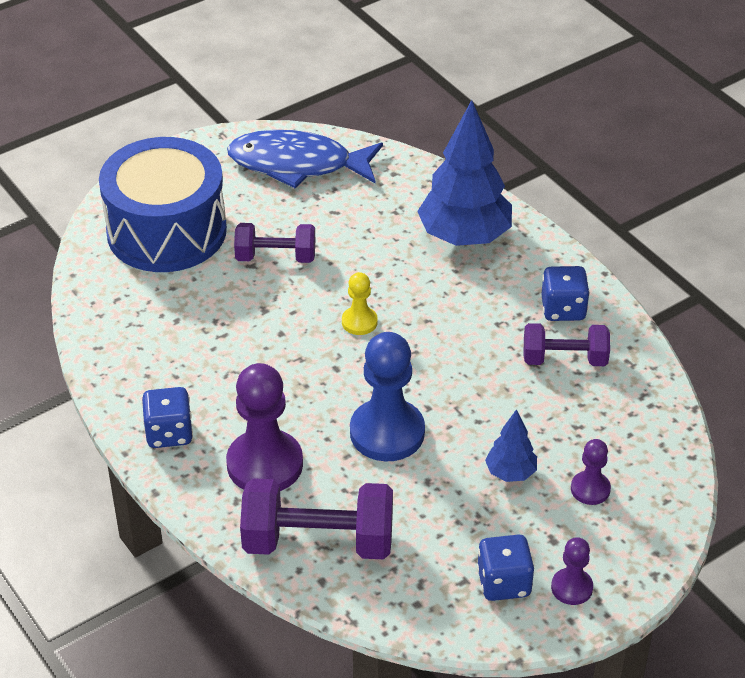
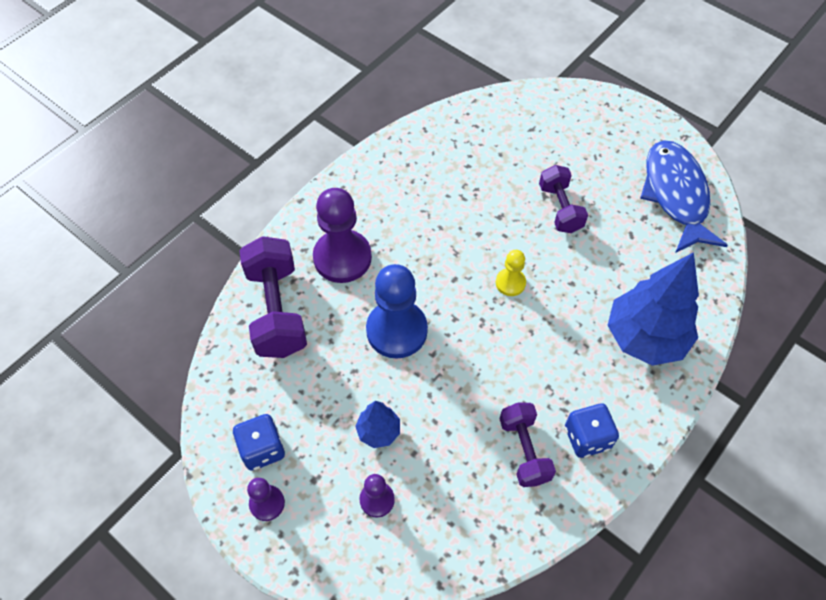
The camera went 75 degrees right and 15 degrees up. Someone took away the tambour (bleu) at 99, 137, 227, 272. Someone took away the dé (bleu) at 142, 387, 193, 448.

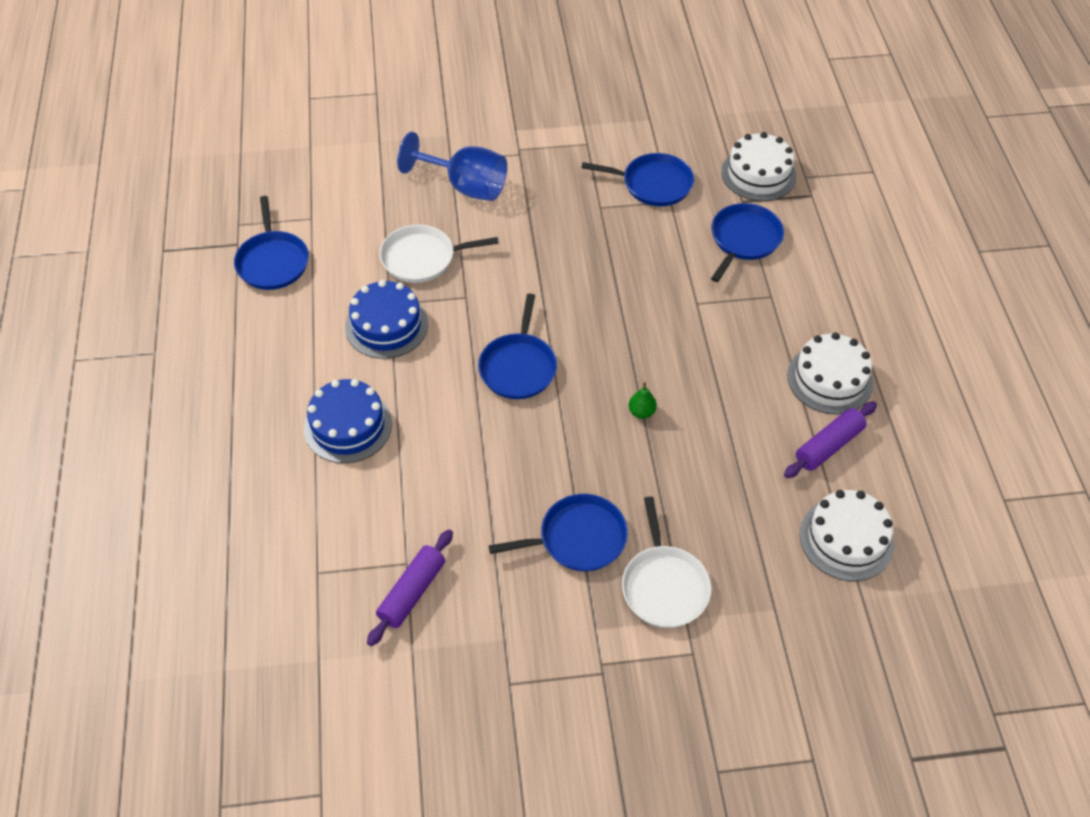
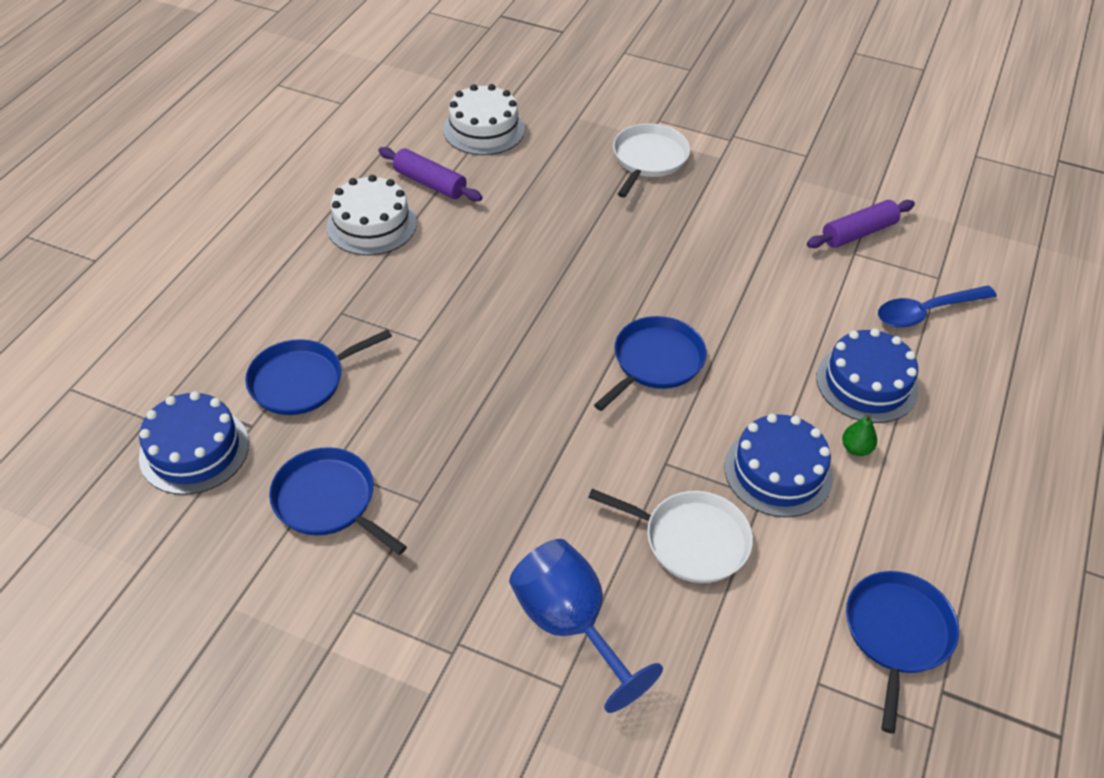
The camera went 150 degrees left and 5 degrees down. Someone took away the poêle (bleu) at 489, 494, 628, 571. Someone carried the poire (vert) from 629, 382, 657, 419 to 842, 414, 877, 456. Someone repainted the gâteau (blanc) at 721, 132, 796, 201, which became the gâteau (bleu) at 139, 391, 249, 495. Someone rotated the rouleau à pâtisserie (violet) at 784, 401, 877, 478 by 45 degrees clockwise. Someone put down the cuillère (bleu) at 878, 285, 997, 328.

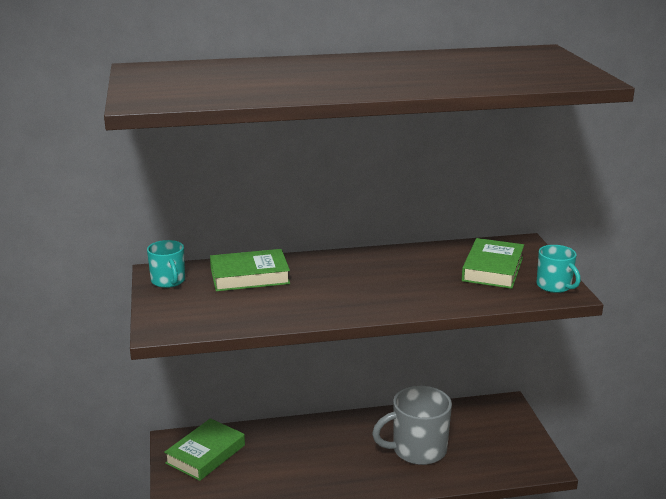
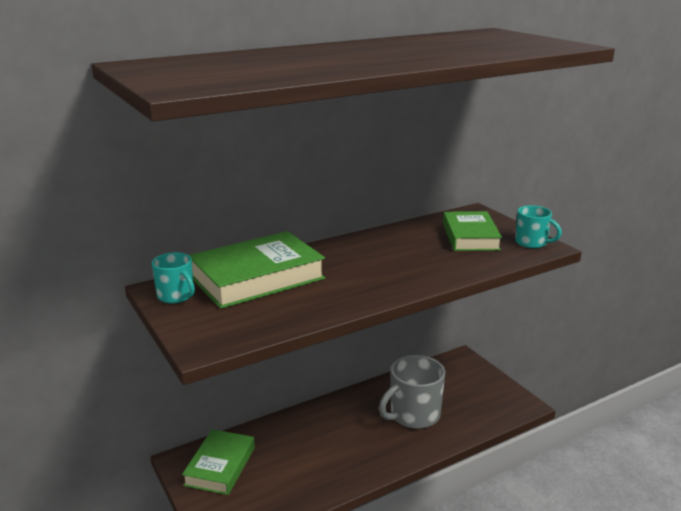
The camera went 20 degrees left and 0 degrees up. Someone scaled the livre (vert) at 210, 249, 290, 291 by 1.51.

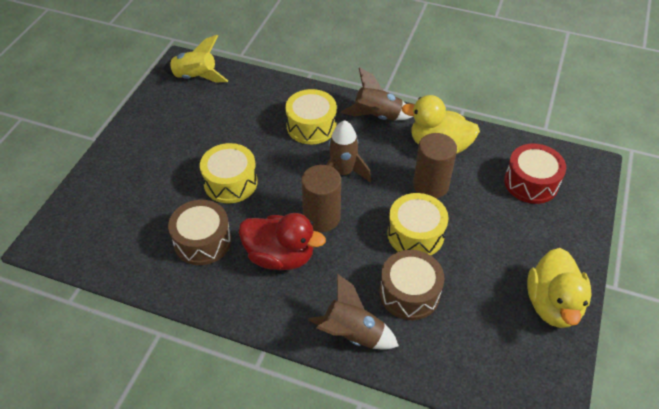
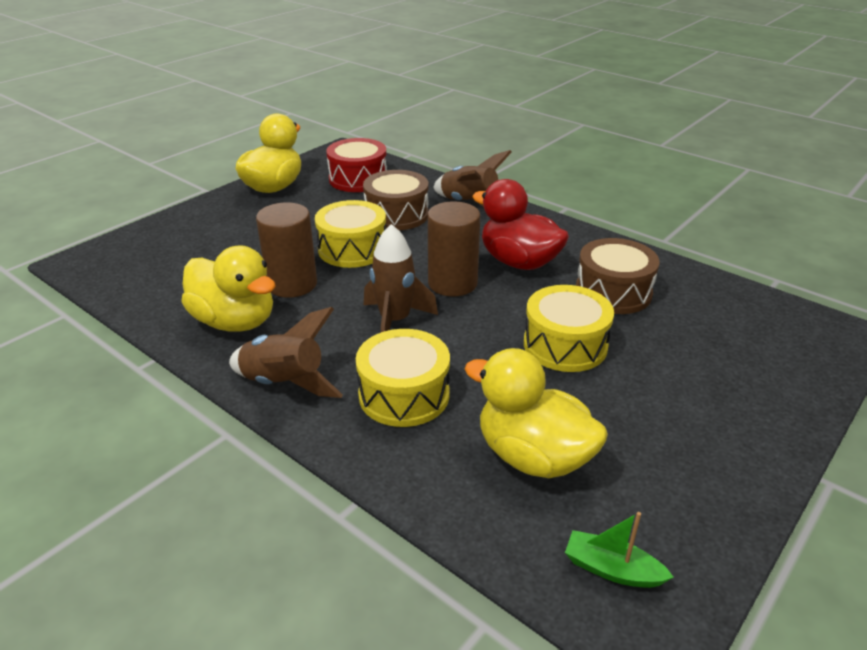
The camera went 160 degrees left and 15 degrees down. Someone swapped the fusée (jaune) at 163, 35, 228, 82 for the bateau (vert) at 565, 512, 673, 588. Someone carried the tambour (rouge) from 504, 143, 566, 204 to 326, 138, 387, 192. Someone put down the canard (jaune) at 464, 348, 608, 478.

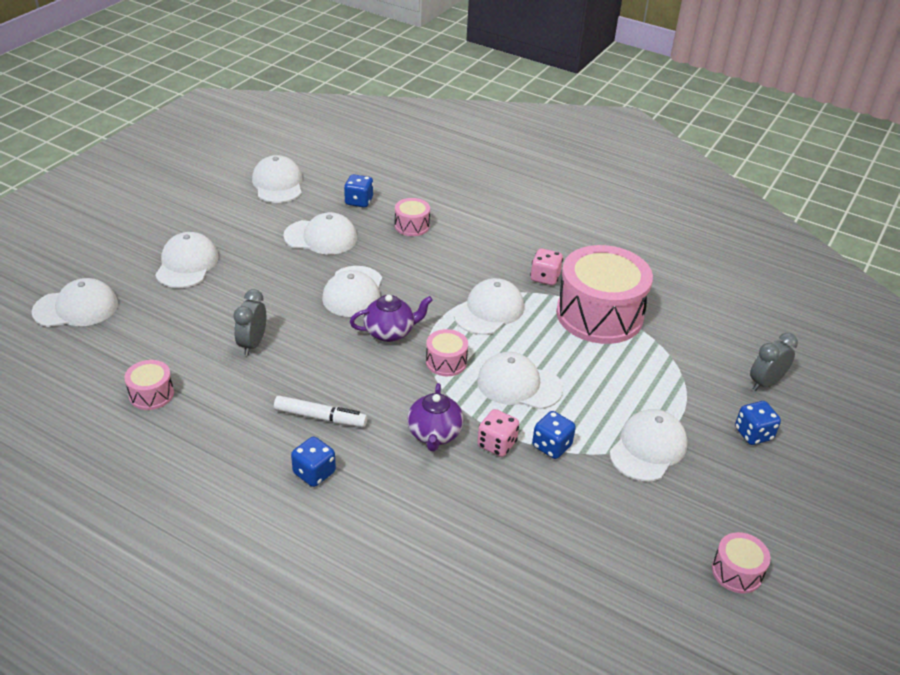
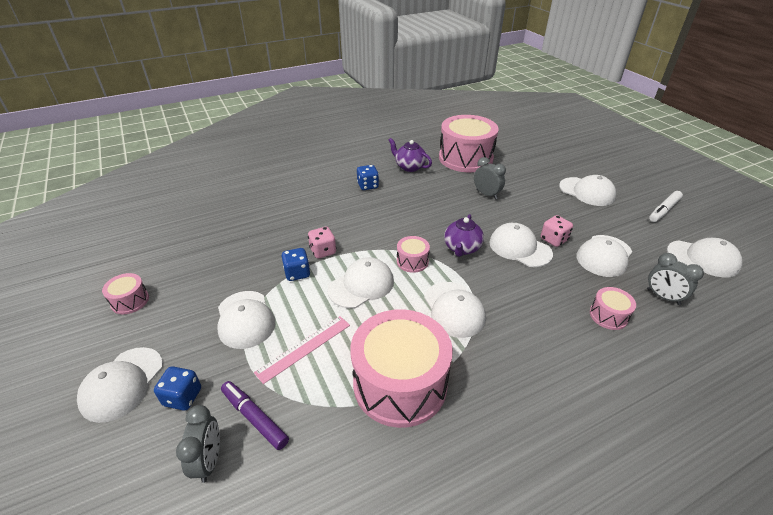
The camera went 125 degrees right and 0 degrees up. Someone carried the casquette (blanc) from 32, 278, 118, 327 to 77, 347, 163, 423. Someone scaled the tambour (rose) at 124, 360, 174, 410 by 2.25. Someone carried the feutre (blanc) from 274, 396, 367, 427 to 649, 191, 683, 222. Someone swapped the dé (bleu) at 344, 174, 373, 208 for the réveil (gris) at 647, 253, 704, 305. Someone carried the théière (violet) from 407, 383, 464, 451 to 389, 138, 432, 172. Someone carried the dé (rose) from 530, 248, 563, 285 to 541, 215, 573, 247. Someone put down the feutre (violet) at 221, 381, 289, 450. Someone put down the règle (rose) at 254, 316, 350, 384.

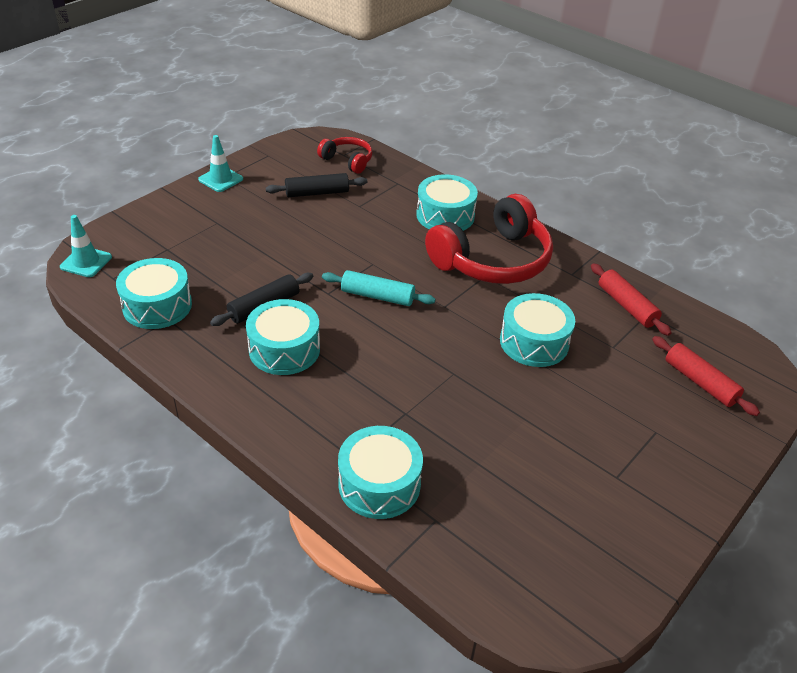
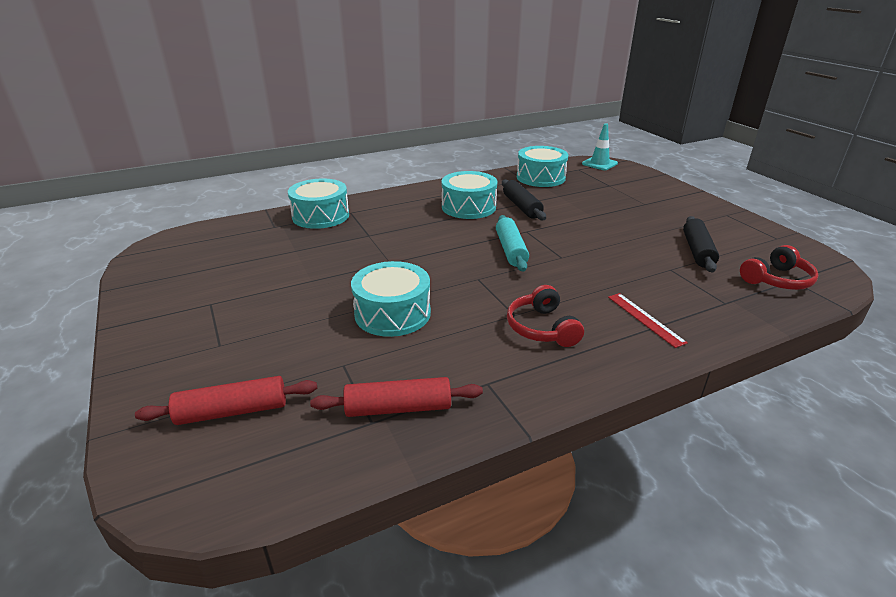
The camera went 115 degrees right and 10 degrees down. Someone took away the cône de chantier (turquoise) at 198, 135, 243, 192. Someone rotated the rouleau à pâtisserie (turquoise) at 322, 270, 435, 306 by 45 degrees counterclockwise. Someone swapped the tambour (turquoise) at 416, 174, 478, 231 for the règle (rouge) at 608, 293, 688, 348. Someone scaled the casque audio (rouge) at 425, 194, 553, 284 by 0.50.

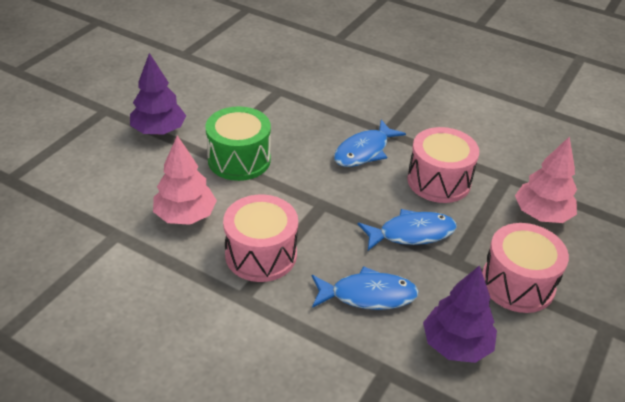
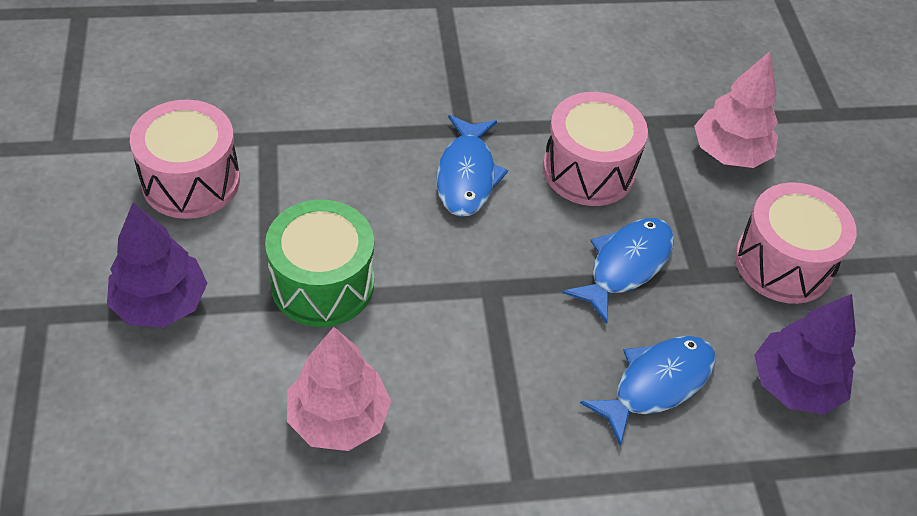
The camera went 40 degrees left and 10 degrees up. Someone carried the tambour (rose) from 223, 195, 298, 282 to 130, 100, 240, 219.

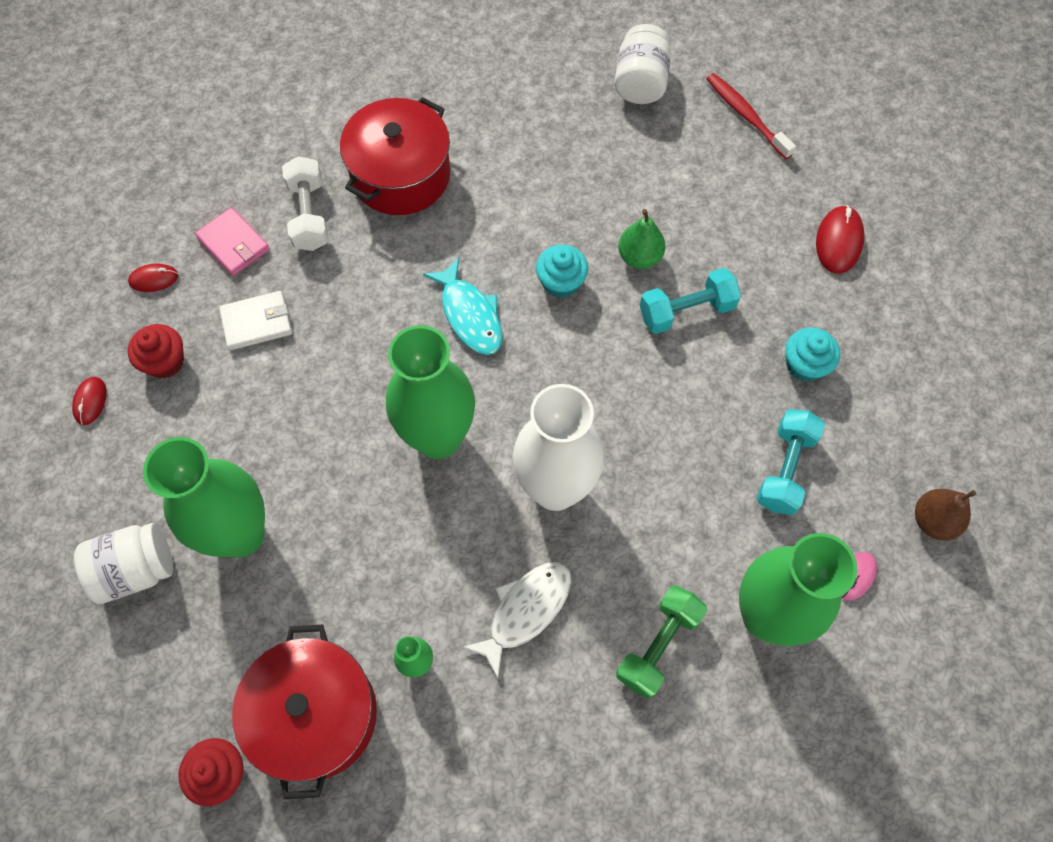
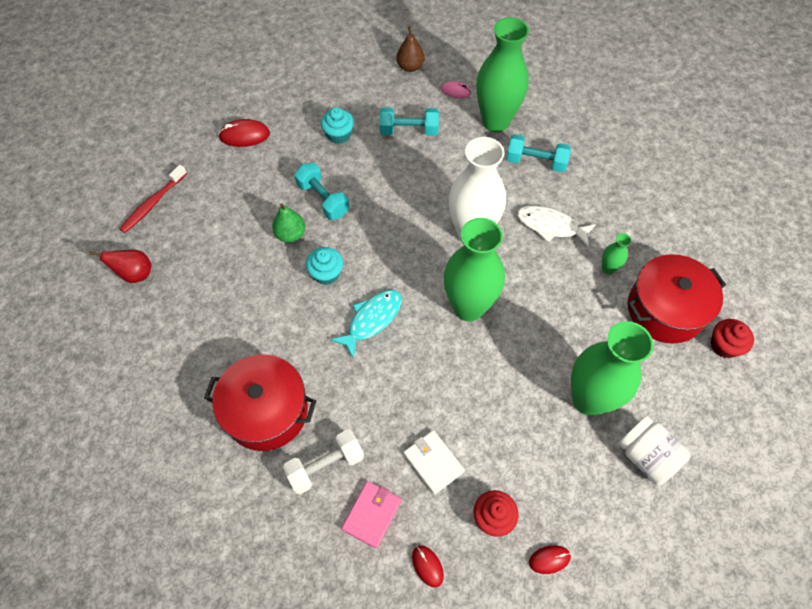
The camera went 110 degrees left and 5 degrees down. Someone swapped the bocal (blanc) at 614, 24, 671, 104 for the poire (rouge) at 89, 250, 151, 283. Someone repainted the haltère (vert) at 616, 585, 707, 699, which became the haltère (turquoise) at 506, 134, 571, 172.

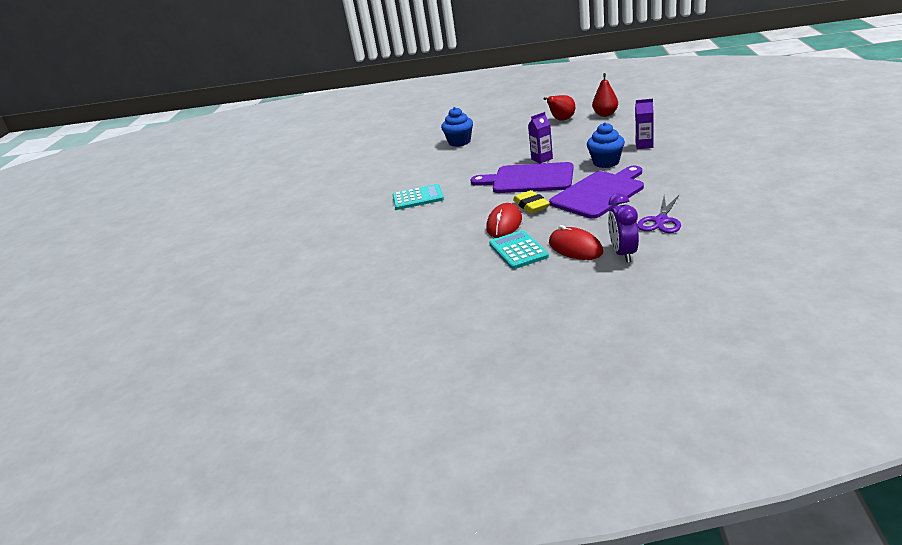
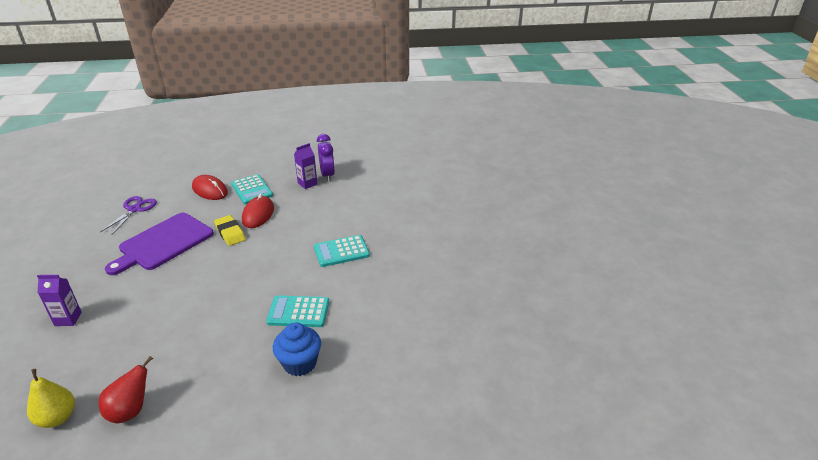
The camera went 165 degrees right and 5 degrees up. Someone took away the planche à découper (violet) at 470, 162, 574, 193. Someone carried the brique de lait (violet) from 528, 112, 553, 164 to 294, 143, 317, 189. Someone took away the muffin (bleu) at 587, 122, 625, 168. Someone repainted the poire (rouge) at 592, 73, 618, 117, which became the poire (jaune) at 27, 369, 75, 428. Someone carried the réveil (violet) from 608, 193, 639, 263 to 317, 134, 335, 182. Someone put down the calculatrice (turquoise) at 266, 295, 329, 327.

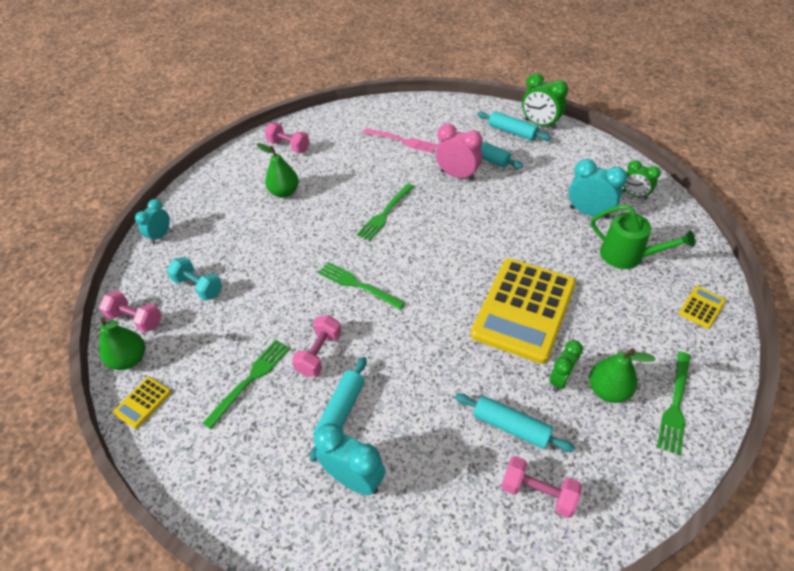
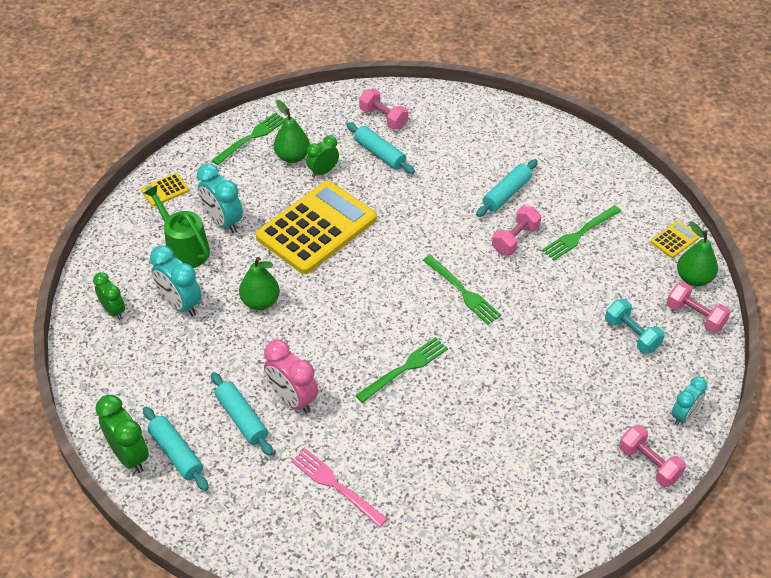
The camera went 165 degrees left and 0 degrees up. Someone carried the poire (vert) from 257, 143, 299, 198 to 239, 257, 280, 310. Someone carried the haltère (rose) from 265, 123, 310, 153 to 619, 425, 686, 487. Someone carried the réveil (turquoise) from 314, 423, 385, 495 to 197, 163, 243, 233.

